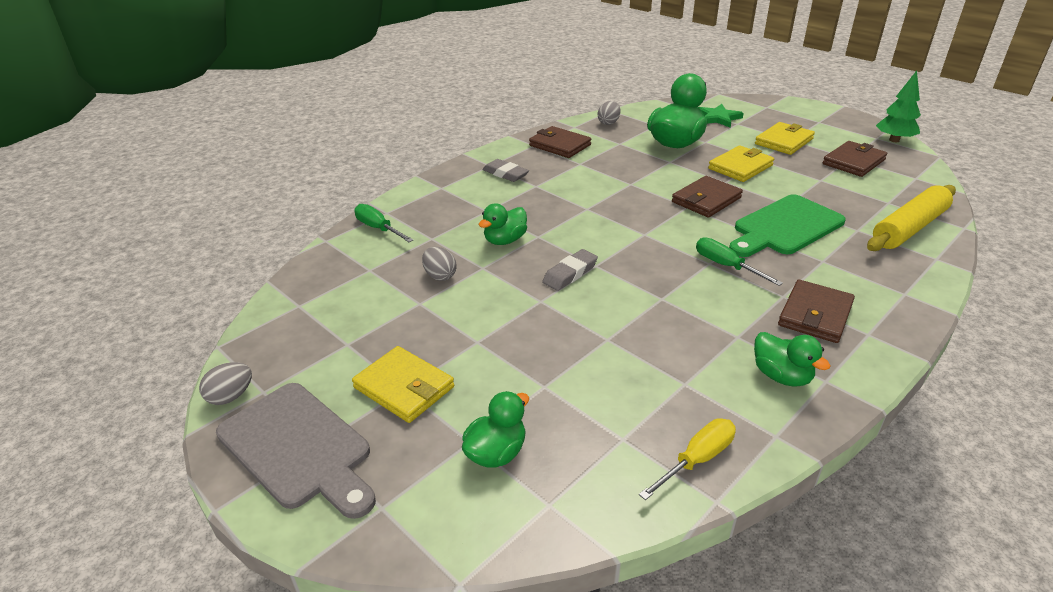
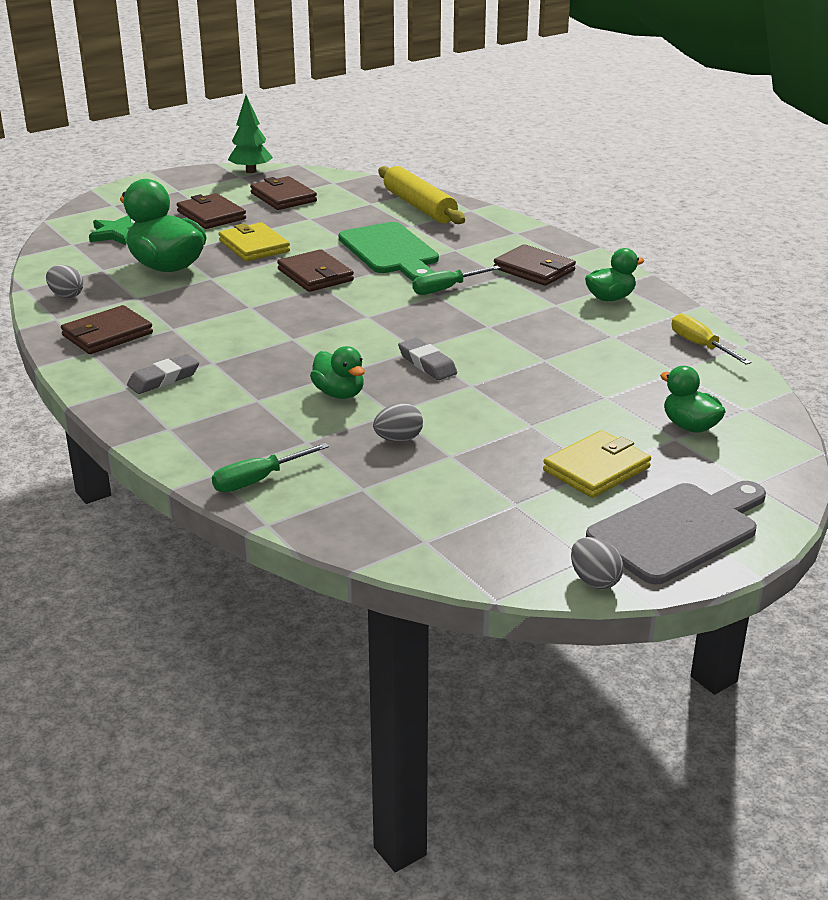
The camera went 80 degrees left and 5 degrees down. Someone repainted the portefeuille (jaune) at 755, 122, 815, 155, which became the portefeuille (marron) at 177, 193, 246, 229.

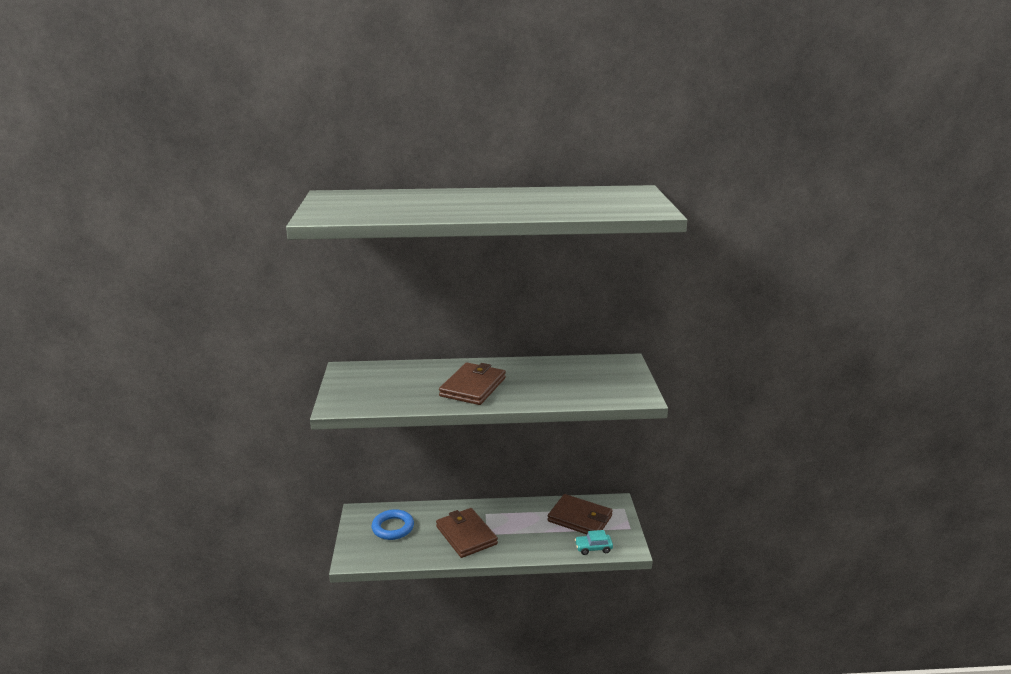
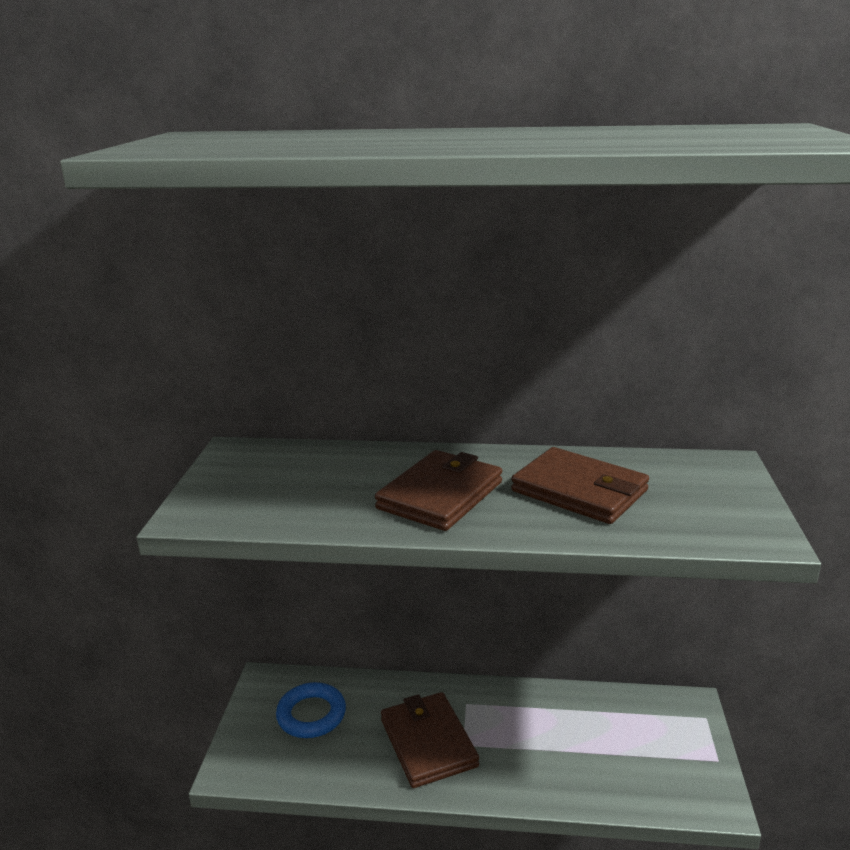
The camera went 10 degrees right and 0 degrees up. Someone carried the portefeuille (marron) from 547, 494, 613, 534 to 511, 447, 649, 524. Someone took away the voiture (turquoise) at 575, 530, 613, 555.

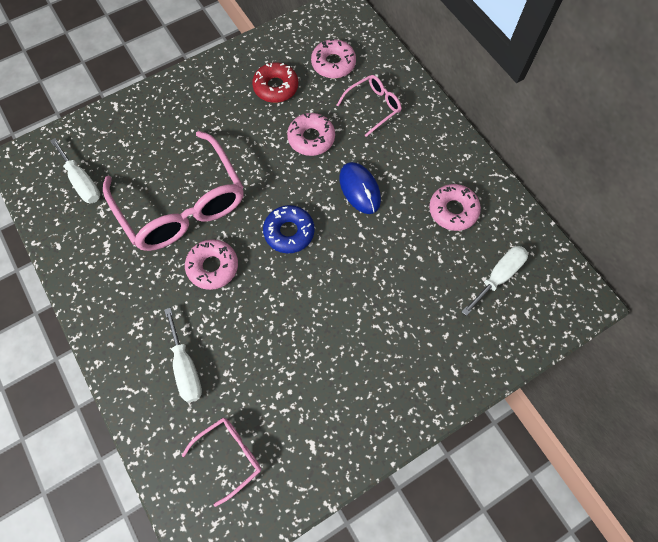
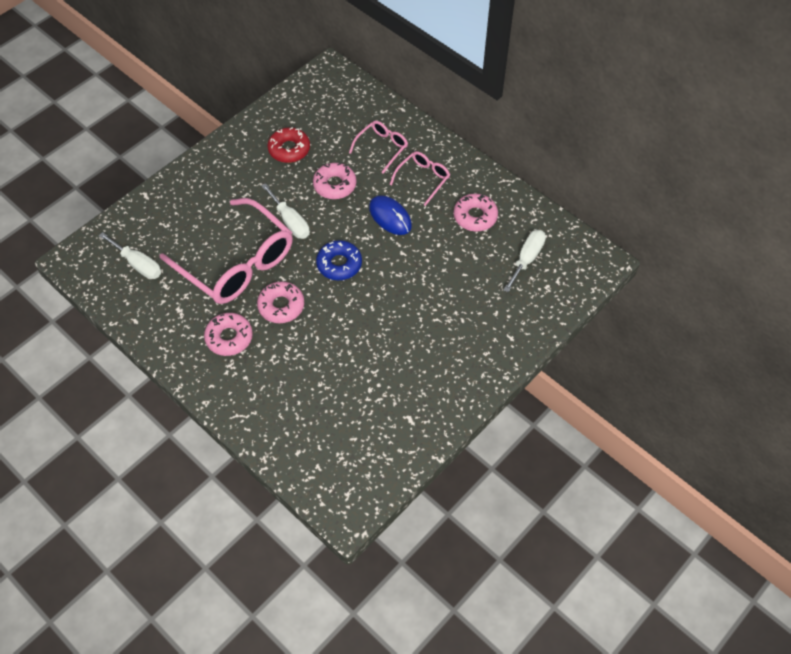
The camera went 15 degrees left and 10 degrees down. Someone carried the tournevis (blanc) from 164, 308, 202, 403 to 261, 183, 310, 239. Someone carried the lunettes (rose) from 182, 418, 261, 507 to 389, 151, 450, 206. Someone carried the beignet (rose) from 311, 39, 356, 78 to 204, 313, 253, 356.

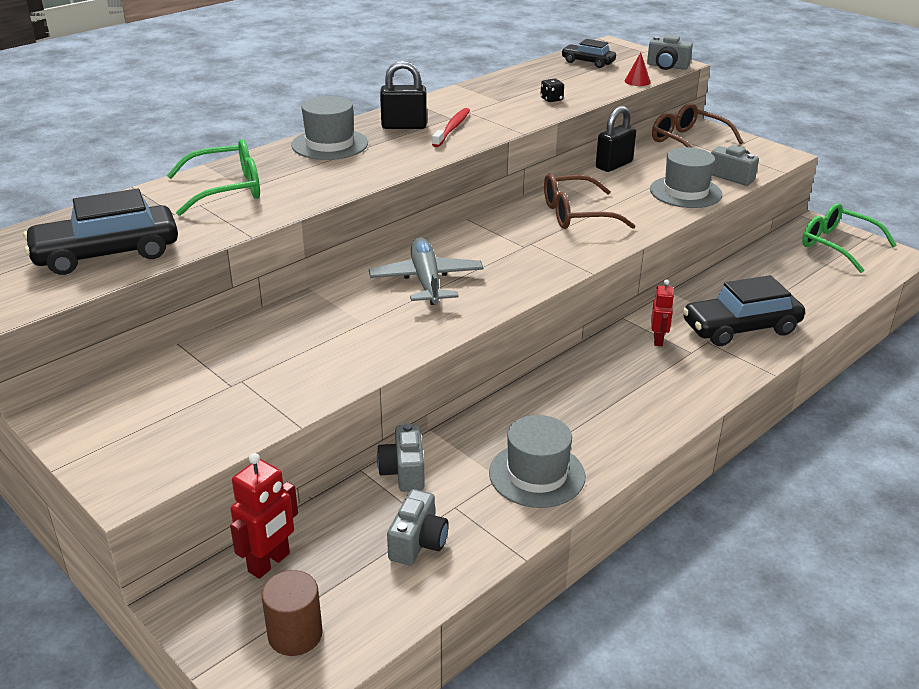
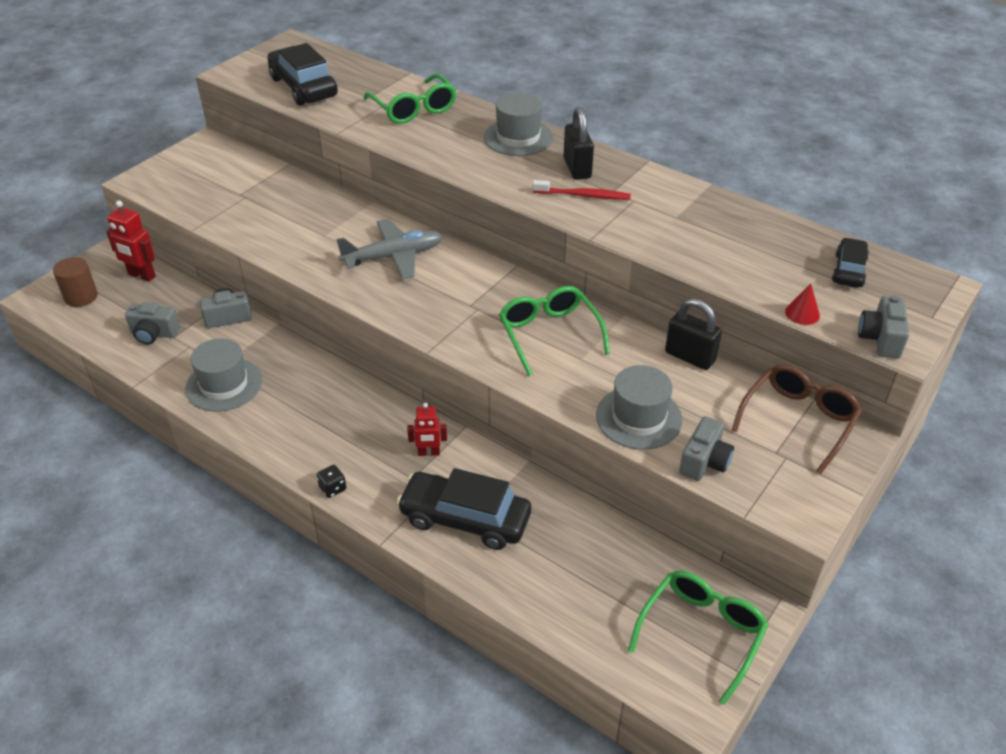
The camera went 80 degrees right and 10 degrees up. Someone carried the dé (noir) from 540, 79, 564, 102 to 317, 465, 346, 498. Someone repainted the lunettes (marron) at 544, 173, 636, 229, which became the lunettes (vert) at 499, 286, 610, 376. Someone rotated the voiture (noir) at 682, 275, 805, 346 by 45 degrees counterclockwise.

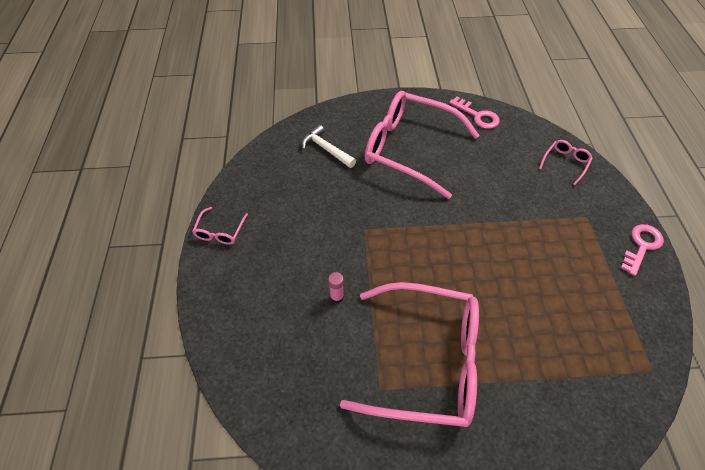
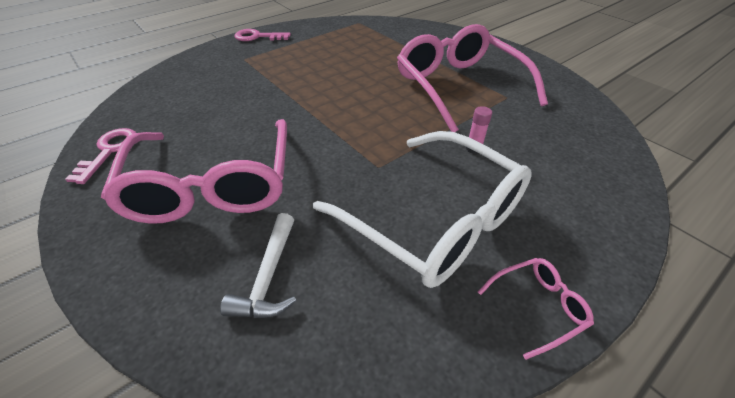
The camera went 125 degrees left and 10 degrees down. Someone took away the lunettes (rose) at 539, 140, 593, 185. Someone put down the lunettes (blanc) at 313, 131, 532, 288.

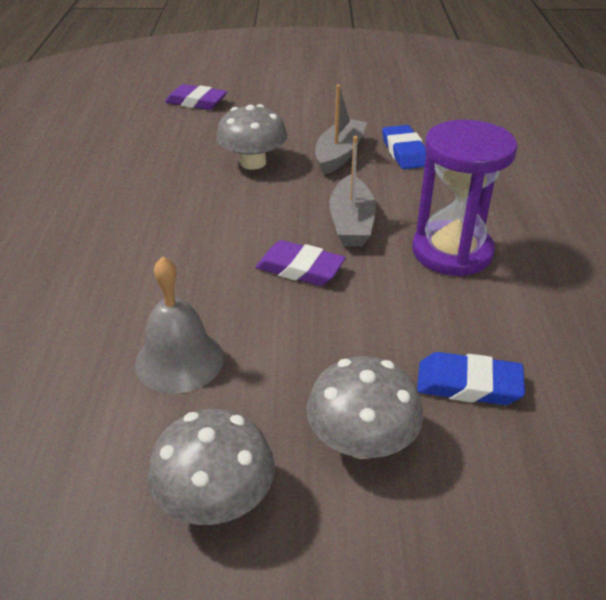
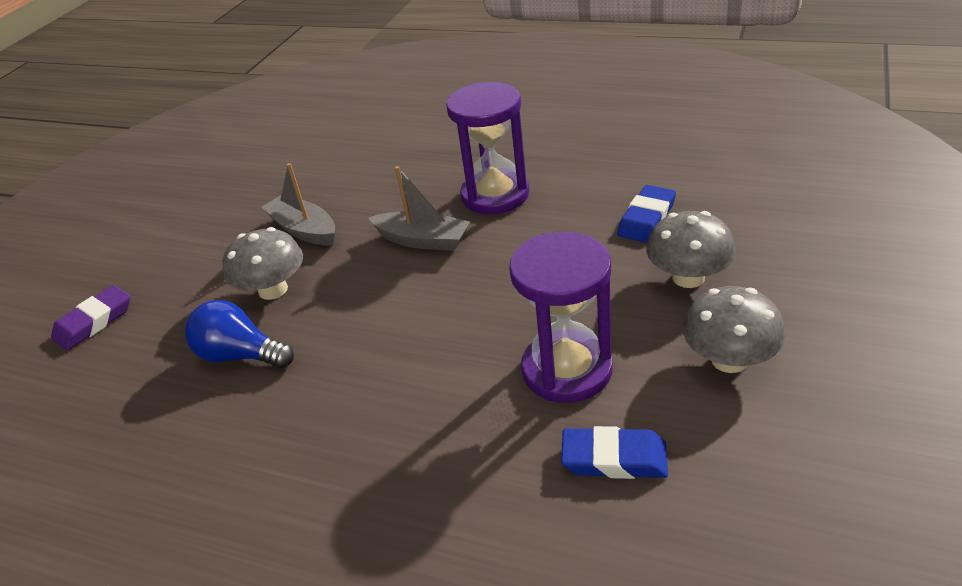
The camera went 65 degrees left and 0 degrees up. Someone swapped the cloche (gris) at 135, 256, 224, 394 for the sablier (violet) at 509, 232, 613, 403. Someone took away the gomme (violet) at 256, 240, 346, 286. Someone carried the gomme (bleu) from 382, 125, 426, 169 to 561, 426, 668, 479. Someone put down the ampoule (bleu) at 185, 300, 294, 368.

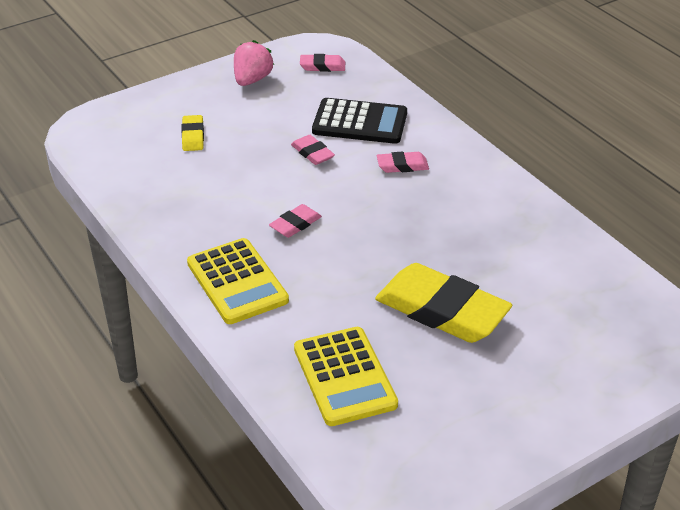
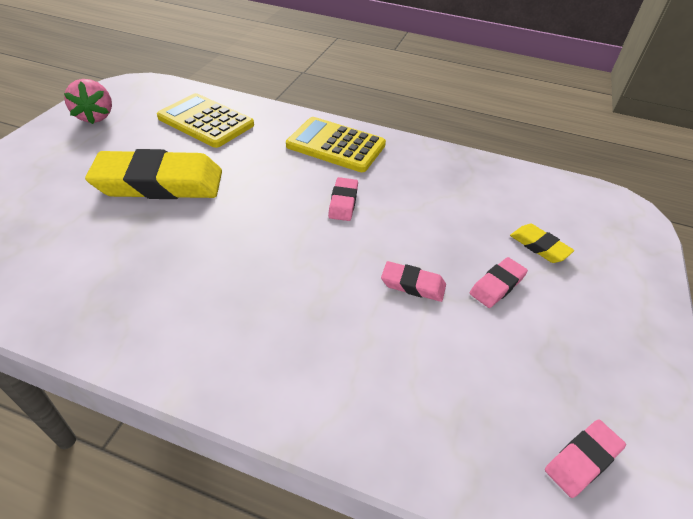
The camera went 140 degrees right and 5 degrees up. Someone carried the fraise (rose) from 234, 40, 274, 86 to 64, 79, 112, 124. Someone took away the calculatrice (noir) at 312, 98, 407, 144. Someone carried the gomme (rose) from 377, 152, 429, 173 to 470, 257, 528, 308.

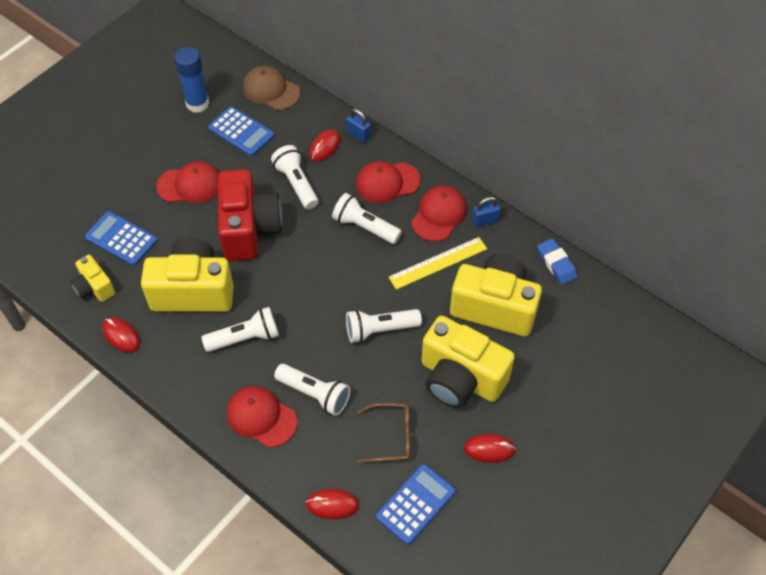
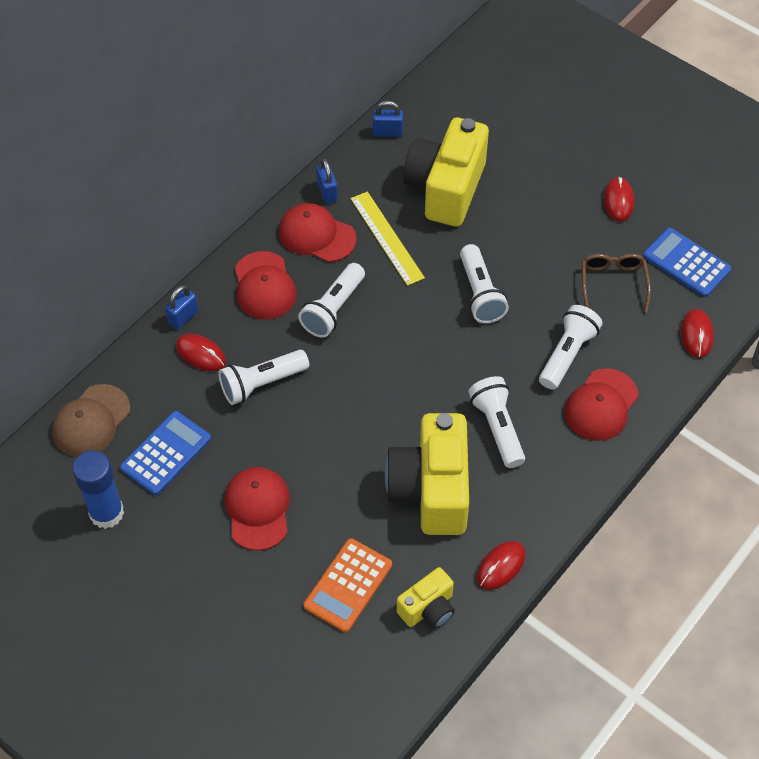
The camera went 90 degrees left and 0 degrees up. Someone repainted the calculatrice (bleu) at 85, 211, 157, 266, which became the calculatrice (orange) at 304, 538, 392, 632. Someone took away the appareil photo (rouge) at 218, 169, 282, 261. Someone took away the appareil photo (jaune) at 422, 316, 515, 408. Someone swapped the gomme (bleu) at 537, 238, 578, 285 for the cadenas (bleu) at 373, 101, 403, 137.

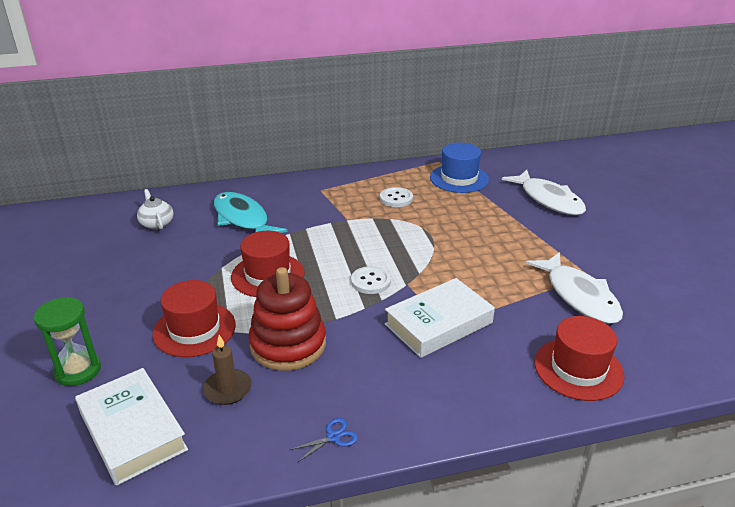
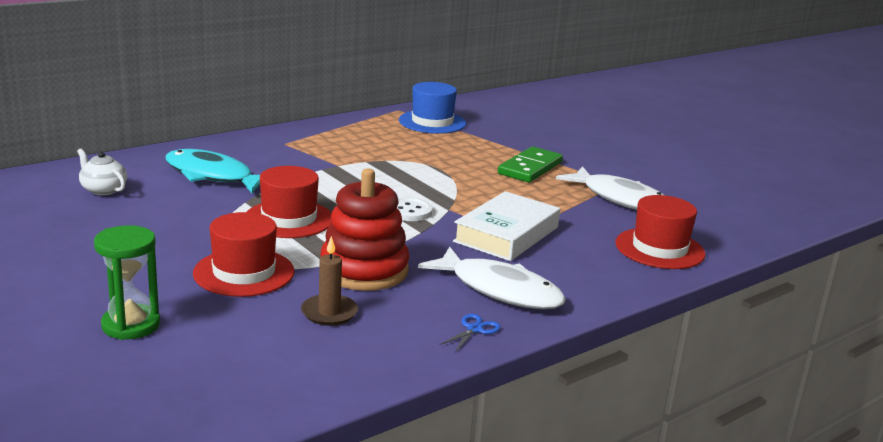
The camera went 25 degrees left and 10 degrees down. Someone took away the livre (blanc) at 75, 368, 188, 486. Someone took away the bouton (blanc) at 380, 187, 413, 207. Someone carried the poisson (blanc) from 502, 170, 586, 215 to 418, 246, 566, 309. Someone put down the domino (vert) at 498, 147, 563, 182.

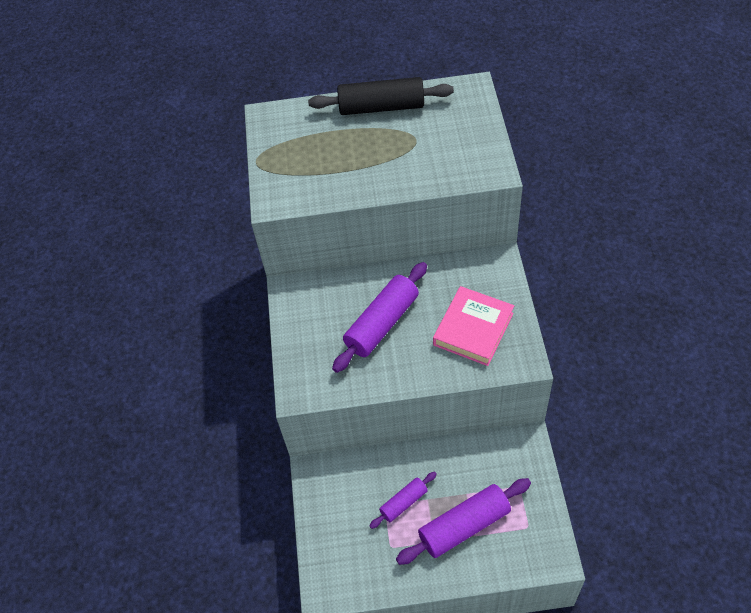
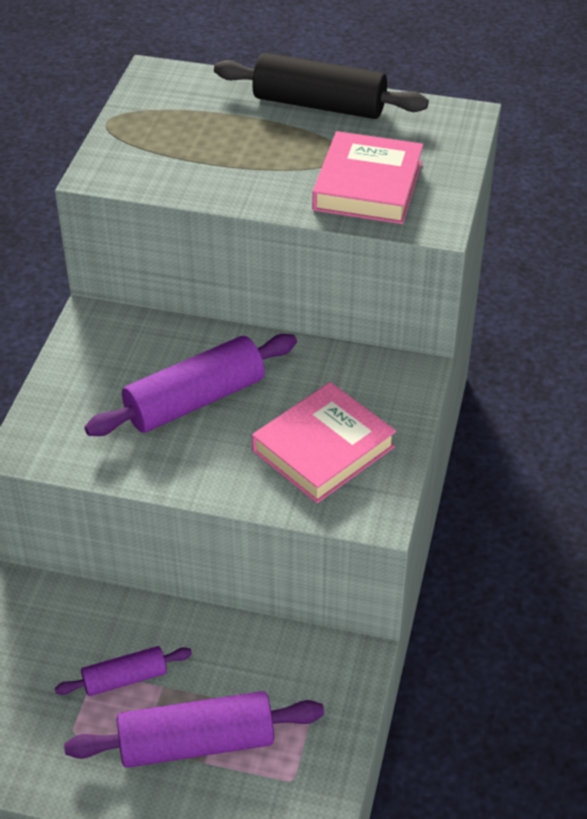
The camera went 15 degrees right and 10 degrees down. Someone put down the livre (rose) at 312, 131, 423, 224.

